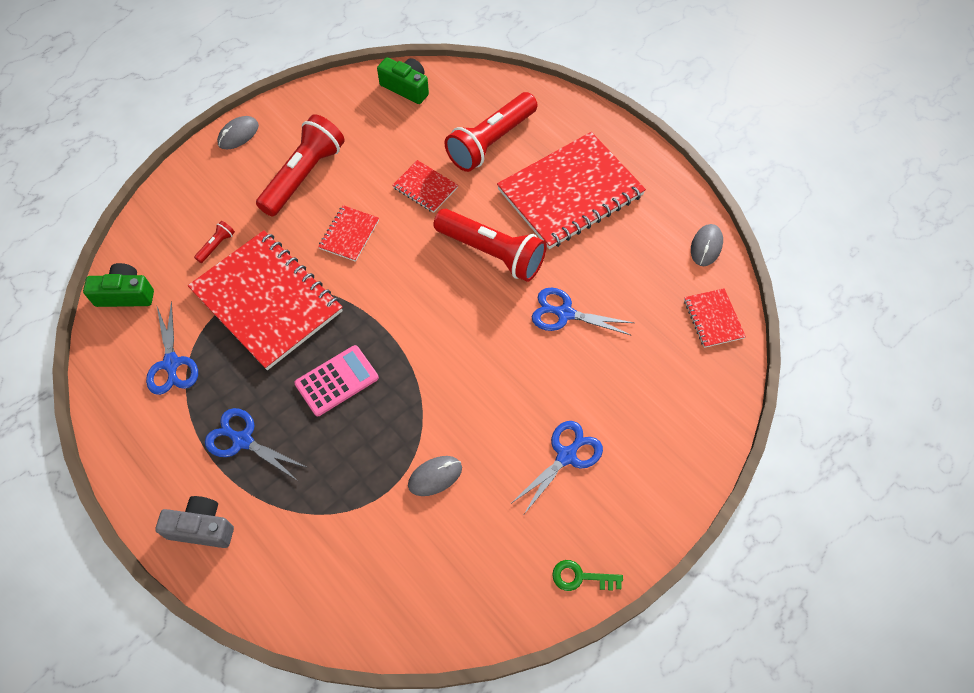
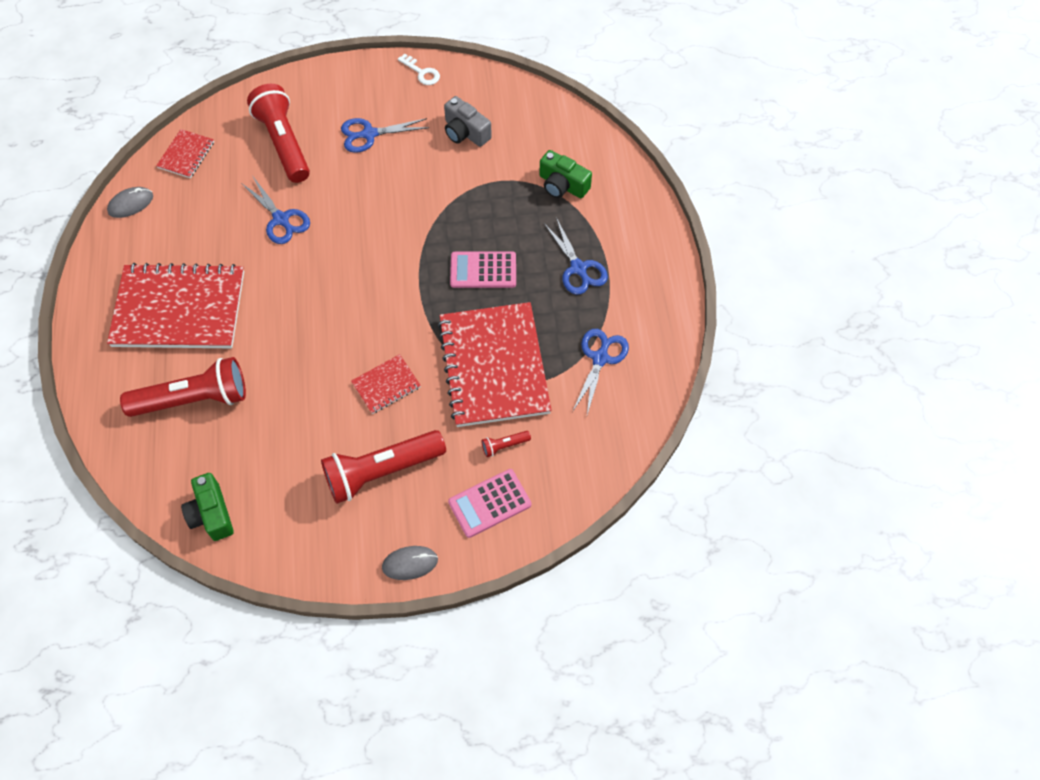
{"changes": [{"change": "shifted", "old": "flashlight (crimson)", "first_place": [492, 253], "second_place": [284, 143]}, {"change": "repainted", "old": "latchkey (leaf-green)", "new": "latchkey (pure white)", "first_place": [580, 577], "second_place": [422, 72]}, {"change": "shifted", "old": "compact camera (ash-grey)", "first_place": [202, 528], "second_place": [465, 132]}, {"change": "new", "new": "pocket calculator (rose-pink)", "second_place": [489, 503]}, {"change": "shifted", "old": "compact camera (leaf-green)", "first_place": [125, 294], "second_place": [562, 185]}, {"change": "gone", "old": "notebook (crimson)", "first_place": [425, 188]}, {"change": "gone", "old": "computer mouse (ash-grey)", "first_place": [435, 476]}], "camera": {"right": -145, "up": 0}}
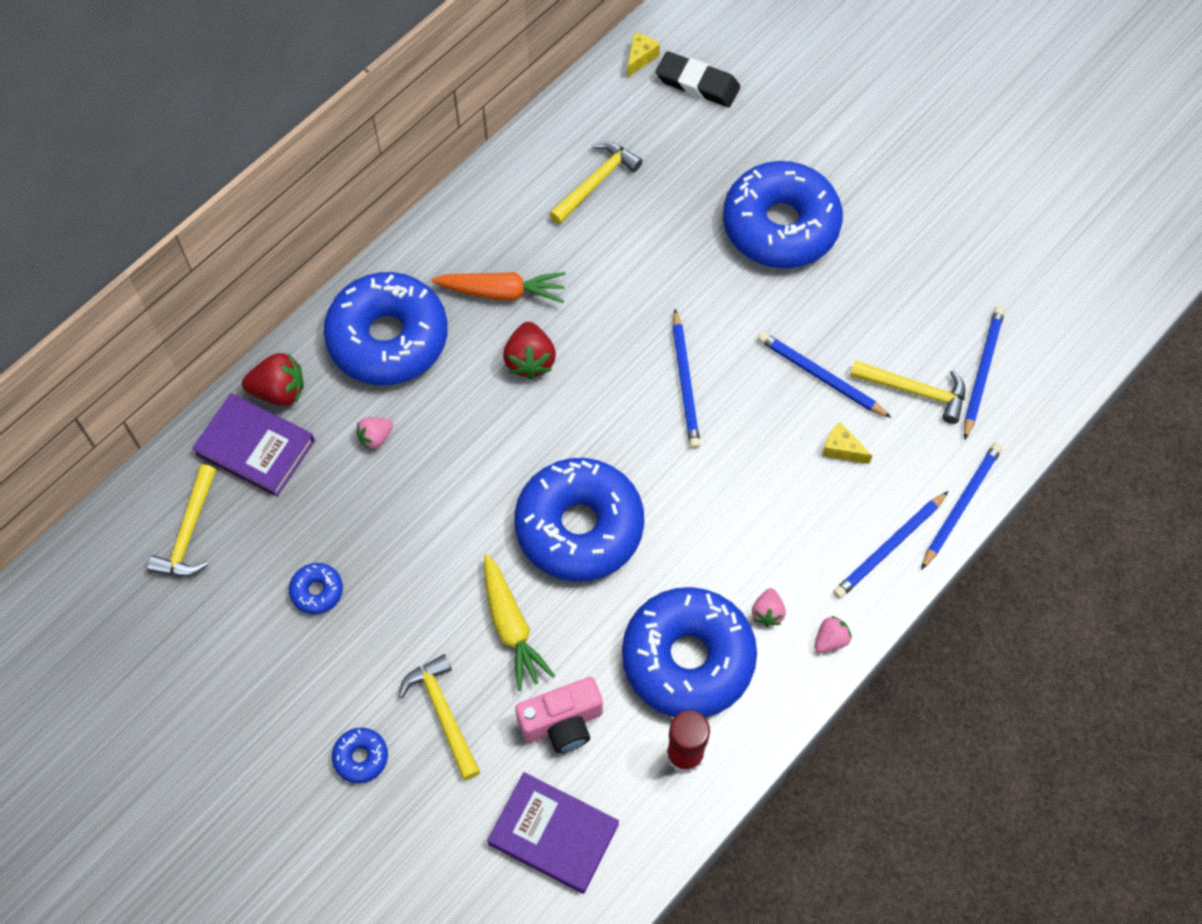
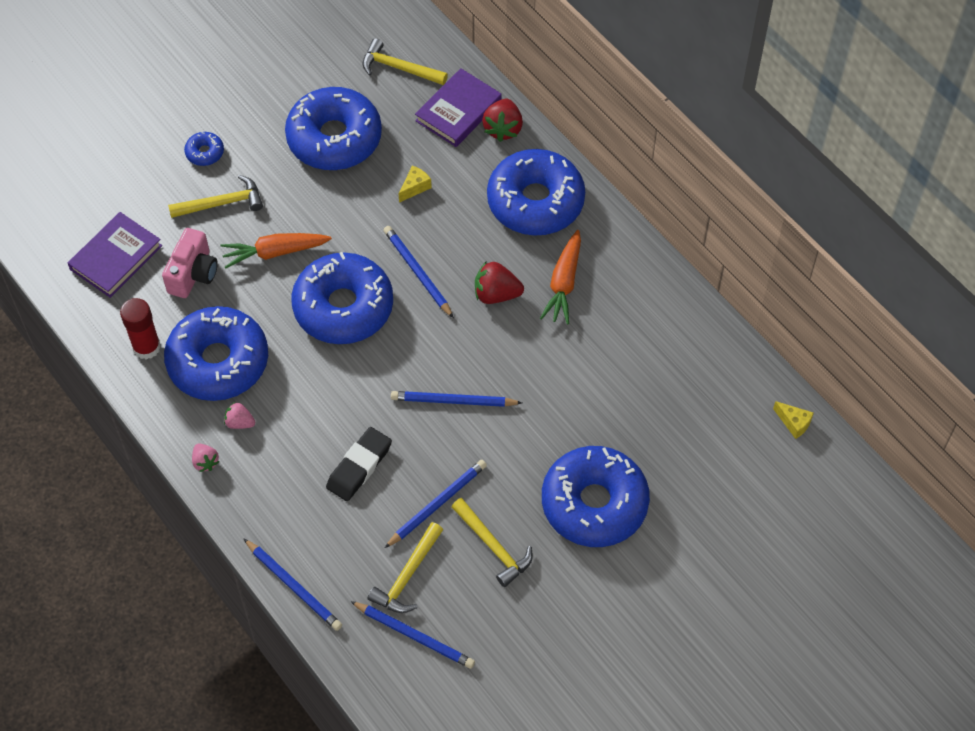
{"changes": [{"change": "rotated", "old": "compact camera (rose-pink)", "first_place": [562, 723], "second_place": [193, 274], "degrees": -150}, {"change": "repainted", "old": "toy carrot (yellow)", "new": "toy carrot (orange)", "first_place": [511, 627], "second_place": [274, 252]}, {"change": "scaled", "old": "glazed donut (royal blue)", "first_place": [317, 591], "second_place": [334, 138], "factor": 2.46}, {"change": "shifted", "old": "gum eraser (ebony)", "first_place": [697, 83], "second_place": [359, 466]}, {"change": "shifted", "old": "lead pencil (royal blue)", "first_place": [889, 547], "second_place": [417, 272]}, {"change": "shifted", "old": "cheese (yellow)", "first_place": [842, 449], "second_place": [415, 187]}, {"change": "shifted", "old": "carpenter's hammer (yellow)", "first_place": [596, 182], "second_place": [493, 547]}, {"change": "gone", "old": "toy strawberry (rose-pink)", "first_place": [375, 437]}], "camera": {"right": 100, "up": -5}}
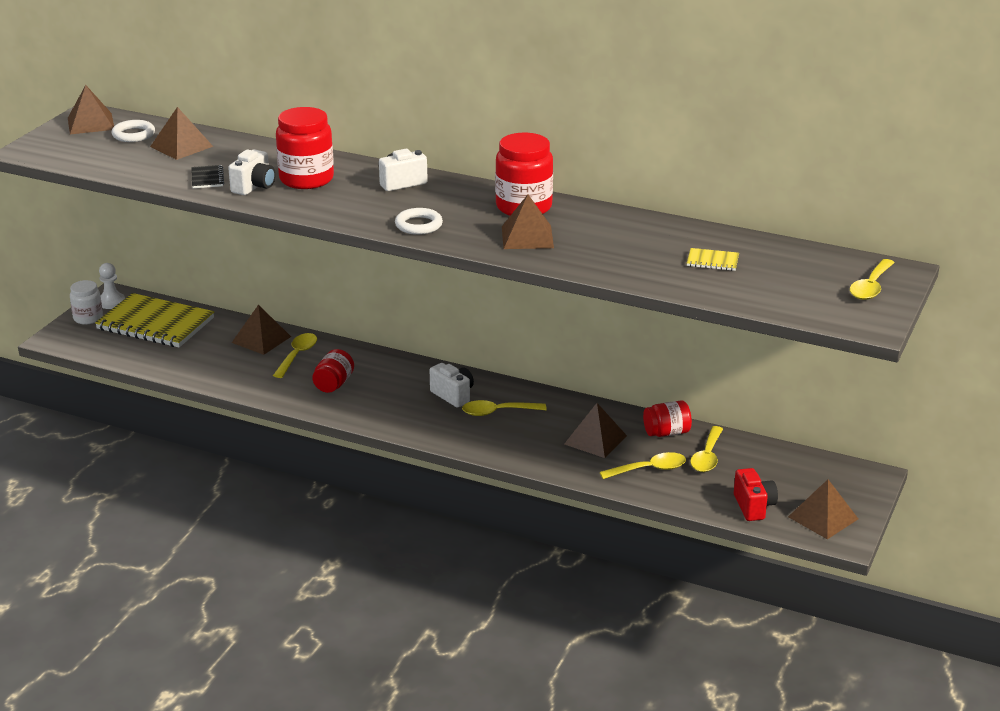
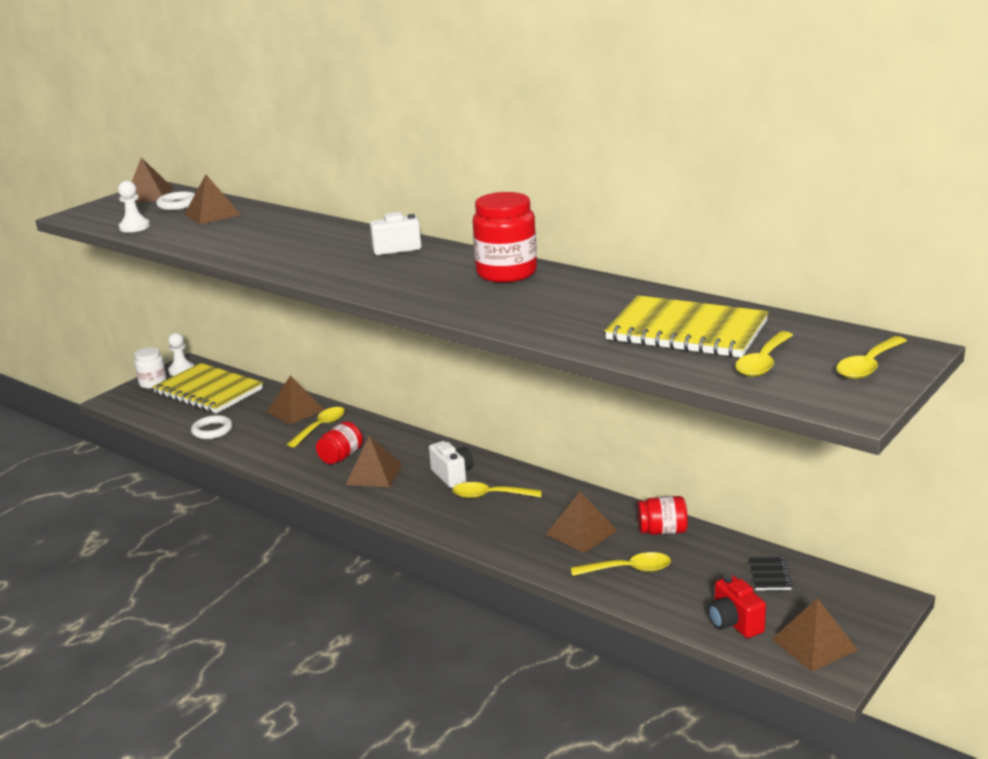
{"changes": [{"change": "new", "new": "pawn (pure white)", "second_place": [134, 227]}, {"change": "shifted", "old": "hoop (pure white)", "first_place": [418, 225], "second_place": [212, 430]}, {"change": "shifted", "old": "solid pyramid (russet)", "first_place": [527, 237], "second_place": [373, 474]}, {"change": "scaled", "old": "notebook (yellow)", "first_place": [712, 261], "second_place": [686, 331], "factor": 2.45}, {"change": "rotated", "old": "compact camera (crimson)", "first_place": [753, 507], "second_place": [734, 623], "degrees": 150}, {"change": "shifted", "old": "teaspoon (yellow)", "first_place": [707, 456], "second_place": [763, 362]}, {"change": "shifted", "old": "notebook (ebony)", "first_place": [207, 178], "second_place": [769, 575]}, {"change": "gone", "old": "compact camera (pure white)", "first_place": [254, 187]}, {"change": "gone", "old": "jar (crimson)", "first_place": [306, 179]}], "camera": {"right": 15, "up": -5}}
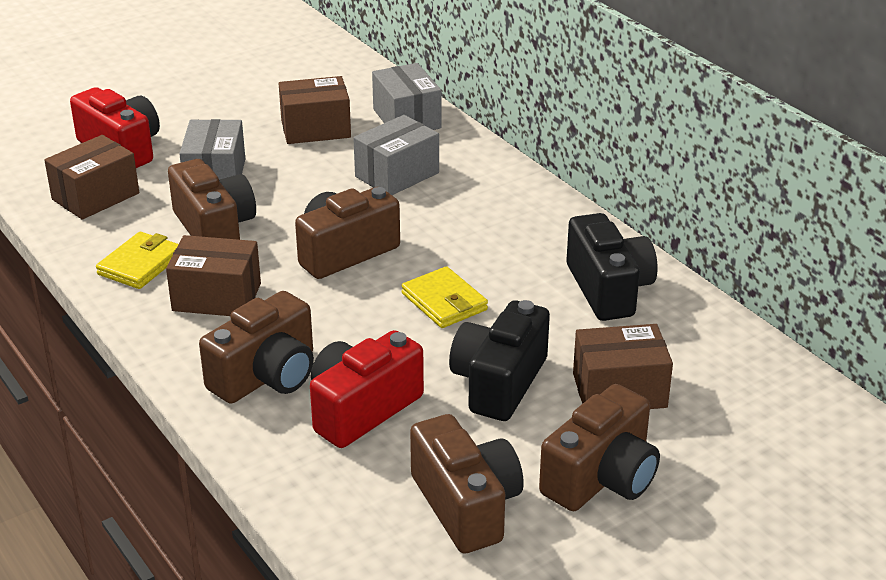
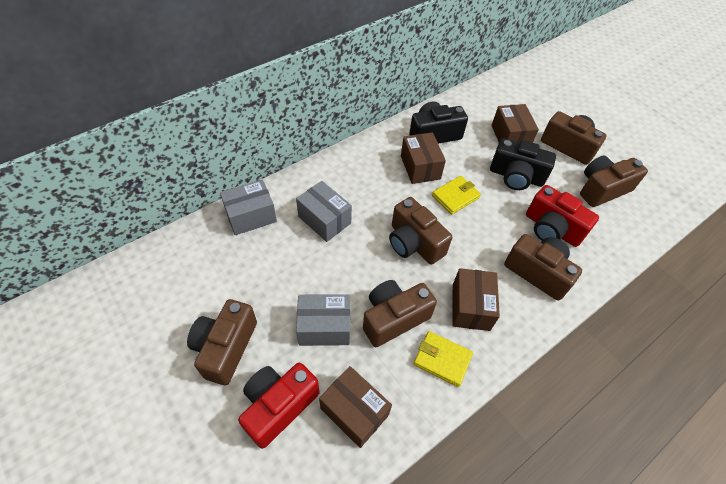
{"changes": [{"change": "new", "new": "compact camera (russet)", "second_place": [226, 347]}, {"change": "shifted", "old": "package (russet)", "first_place": [315, 129], "second_place": [420, 167]}], "camera": {"right": -95, "up": 20}}
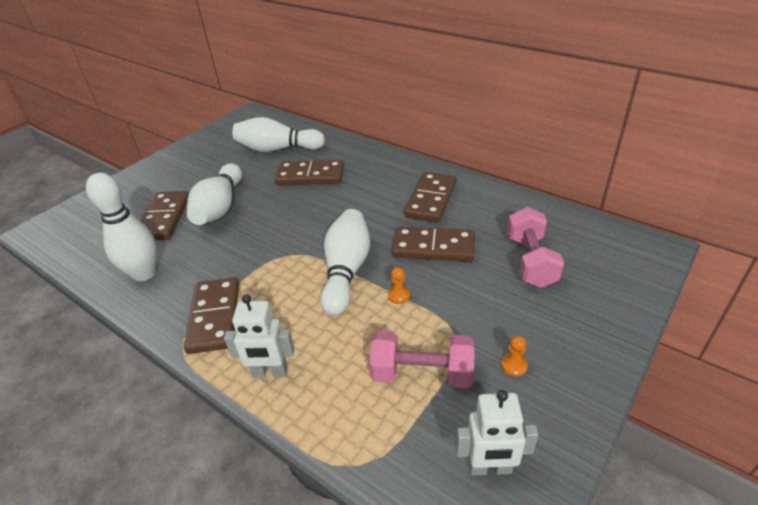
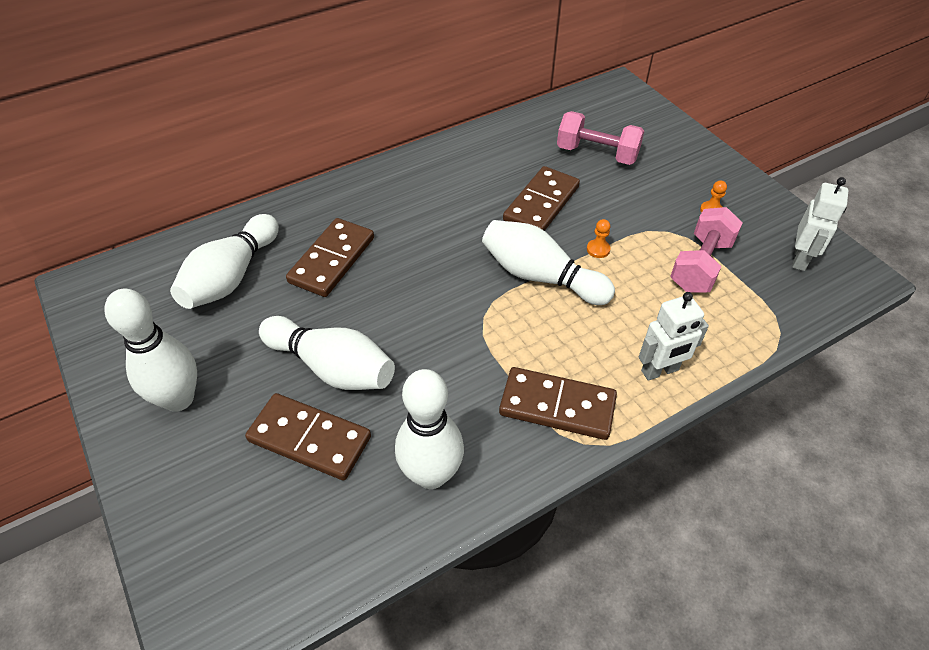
{"changes": [{"change": "new", "new": "tenpin (pure white)", "second_place": [178, 399]}, {"change": "rotated", "old": "robot figure (pure white)", "first_place": [270, 372], "second_place": [660, 371], "degrees": 45}, {"change": "gone", "old": "domino (russet)", "first_place": [431, 199]}], "camera": {"right": -70, "up": 10}}
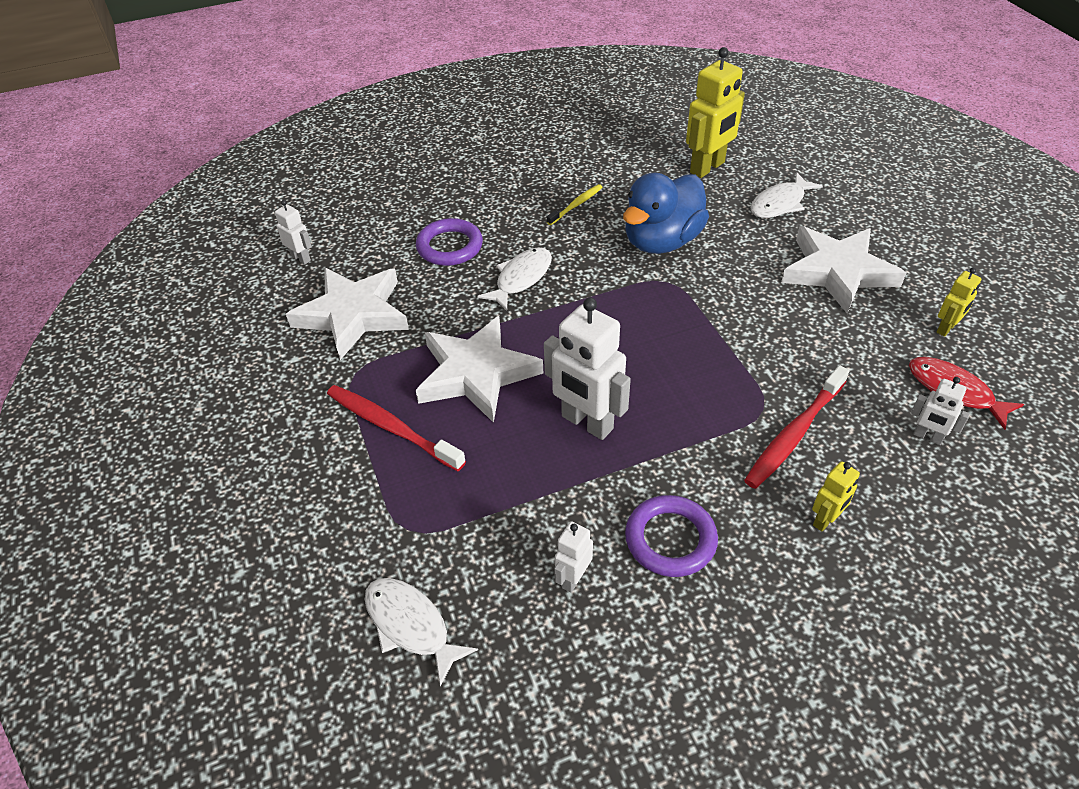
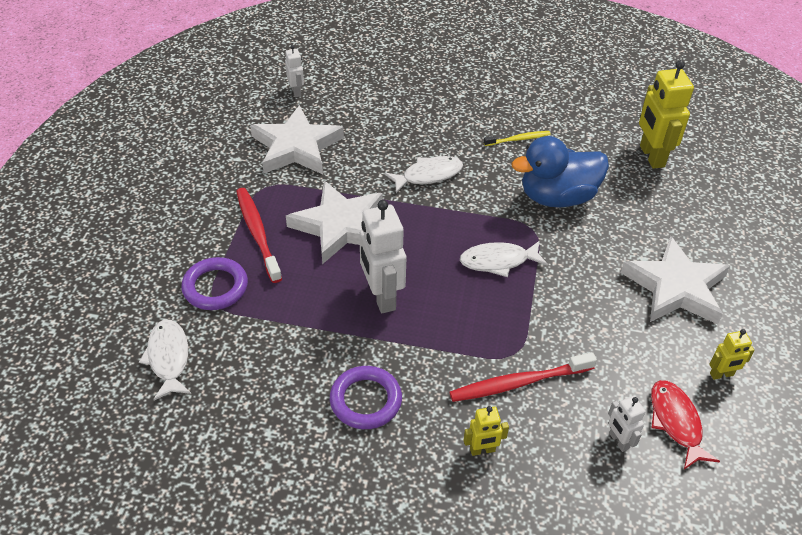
{"changes": [{"change": "shifted", "old": "hoop (royal purple)", "first_place": [449, 246], "second_place": [215, 287]}, {"change": "shifted", "old": "toy fish (pure white)", "first_place": [780, 203], "second_place": [498, 261]}, {"change": "rotated", "old": "robot figure (yellow)", "first_place": [707, 168], "second_place": [651, 156], "degrees": 90}, {"change": "gone", "old": "robot figure (pure white)", "first_place": [573, 578]}], "camera": {"right": 30, "up": 0}}
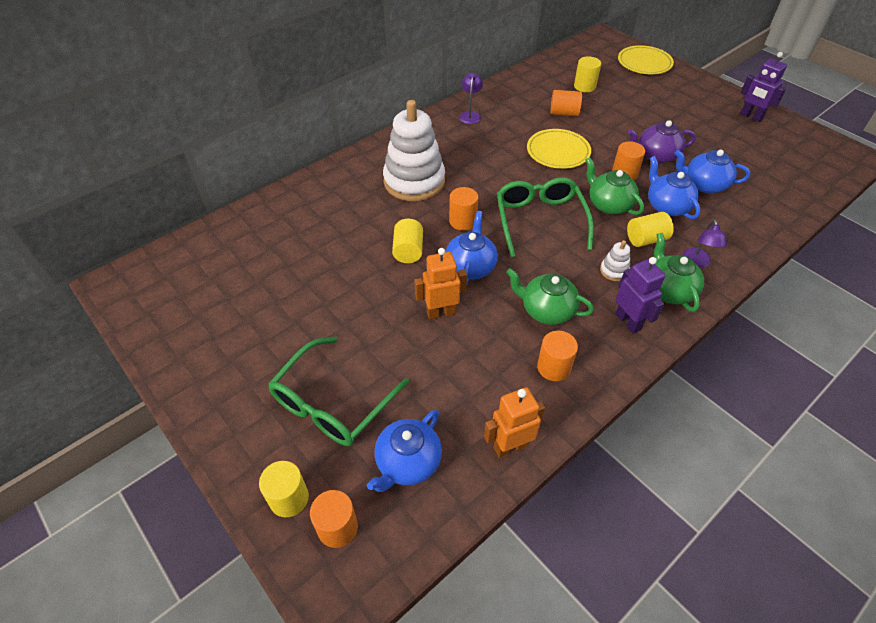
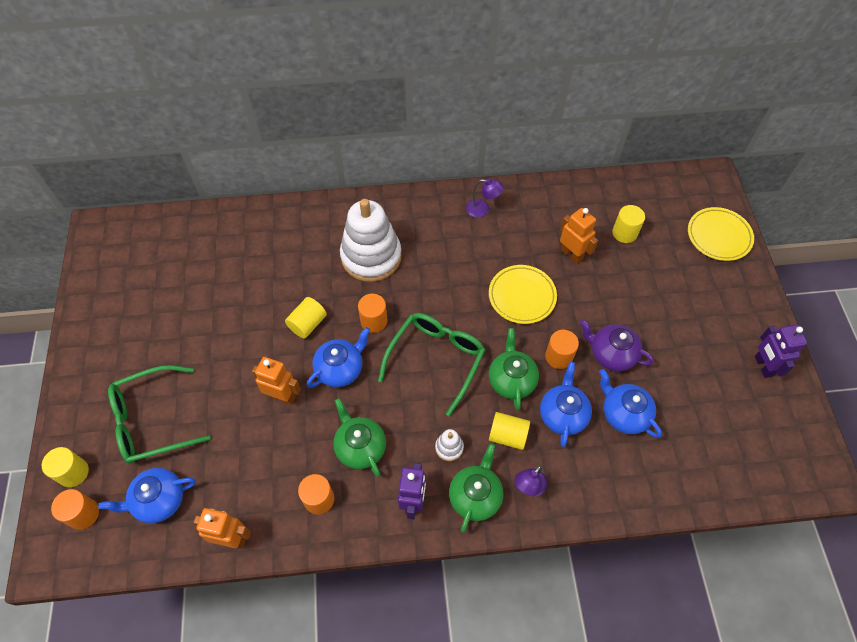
{"changes": [{"change": "rotated", "old": "desk lamp (royal purple)", "first_place": [470, 115], "second_place": [482, 209], "degrees": 60}, {"change": "swapped", "old": "cylinder (orange)", "new": "robot figure (orange)", "first_place": [564, 113], "second_place": [571, 254]}], "camera": {"right": 35, "up": 10}}
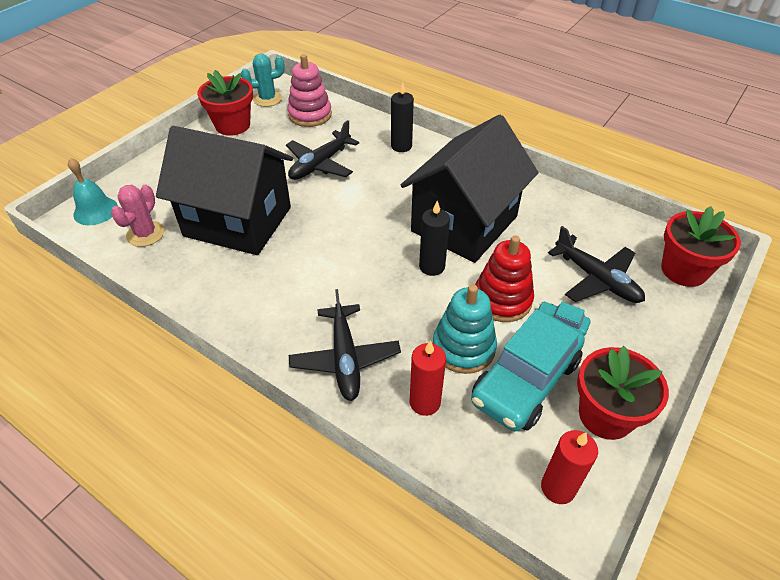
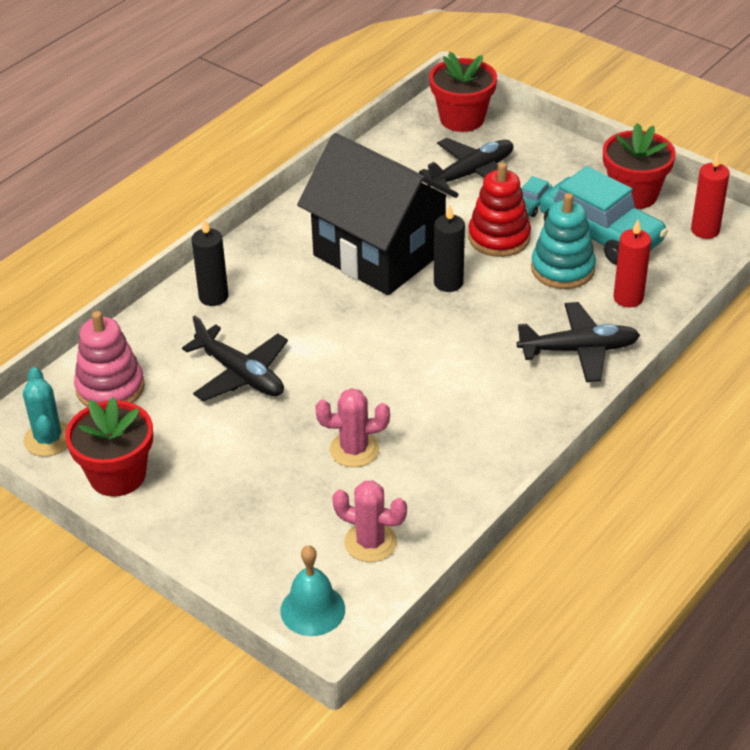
{"changes": [{"change": "swapped", "old": "toy house (ebony)", "new": "saguaro cactus (rose-pink)", "first_place": [238, 221], "second_place": [354, 449]}], "camera": {"right": -85, "up": -5}}
